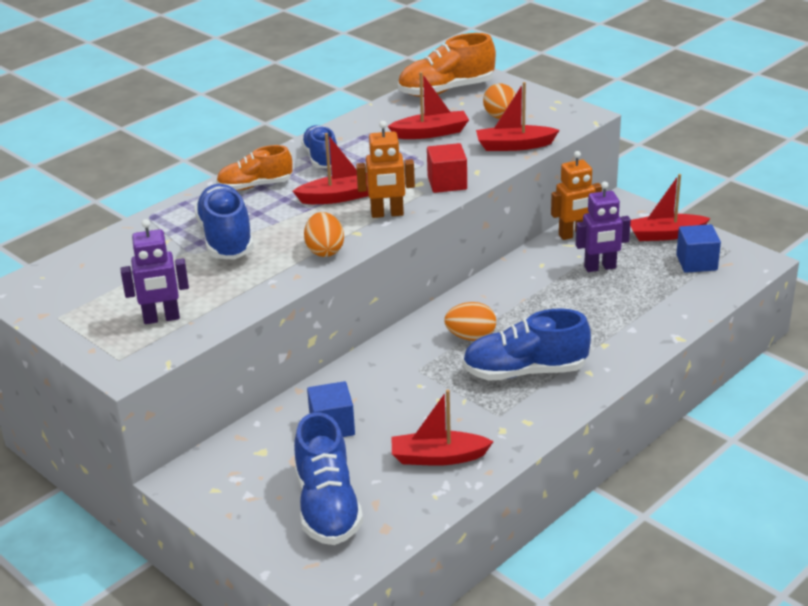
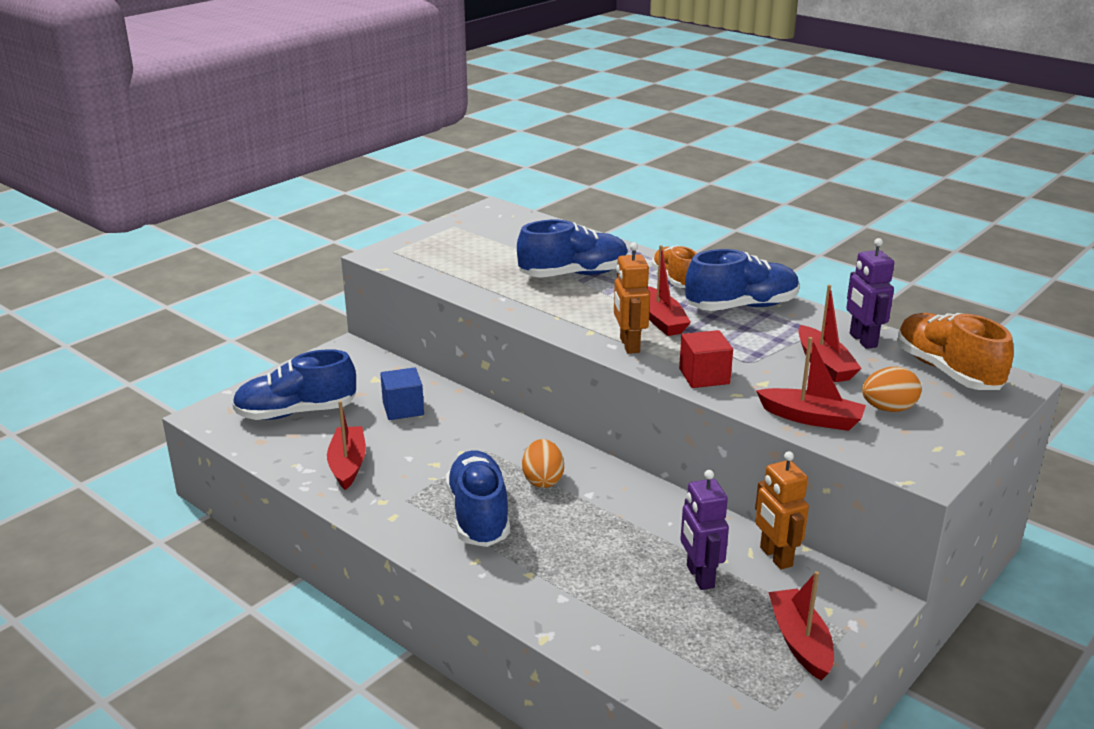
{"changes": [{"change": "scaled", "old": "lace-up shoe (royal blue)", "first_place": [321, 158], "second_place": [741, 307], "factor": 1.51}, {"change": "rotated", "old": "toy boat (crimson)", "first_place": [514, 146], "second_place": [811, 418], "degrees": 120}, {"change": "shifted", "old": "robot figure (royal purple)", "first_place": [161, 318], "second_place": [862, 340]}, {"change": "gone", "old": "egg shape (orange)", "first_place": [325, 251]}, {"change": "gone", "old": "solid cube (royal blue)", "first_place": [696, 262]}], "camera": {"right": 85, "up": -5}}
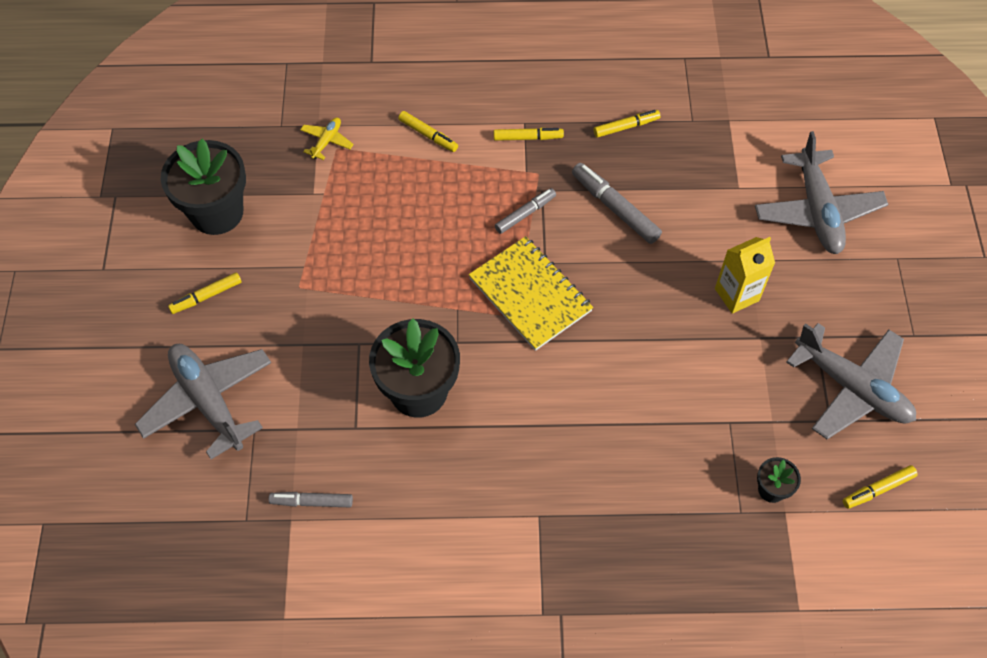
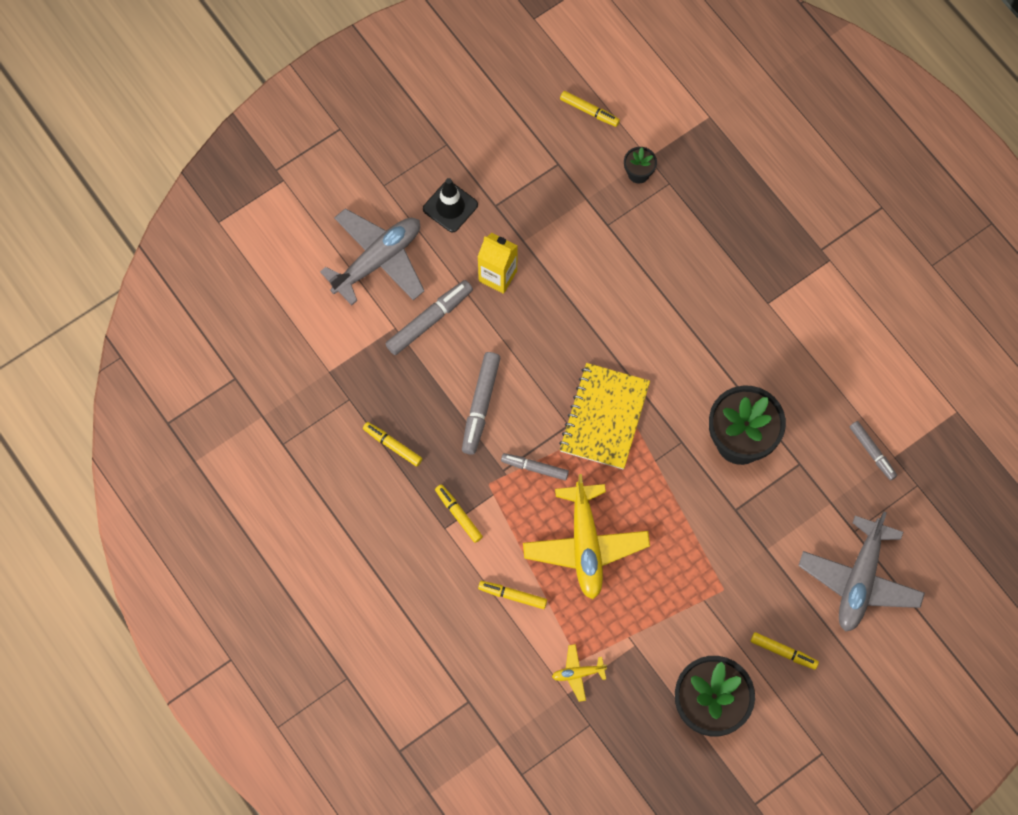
{"changes": [{"change": "new", "new": "felt pen (ash-grey)", "second_place": [429, 320]}, {"change": "new", "new": "traffic cone (ebony)", "second_place": [450, 207]}, {"change": "rotated", "old": "felt pen (yellow)", "first_place": [428, 135], "second_place": [512, 596], "degrees": -75}, {"change": "new", "new": "toy plane (yellow)", "second_place": [585, 545]}, {"change": "gone", "old": "toy plane (ash-grey)", "first_place": [852, 388]}], "camera": {"right": -125, "up": 10}}
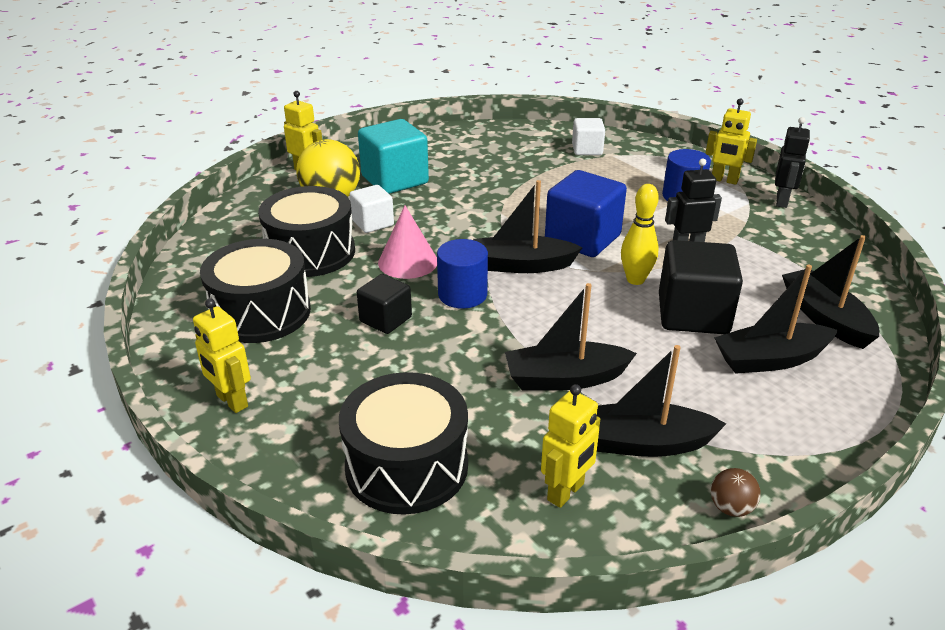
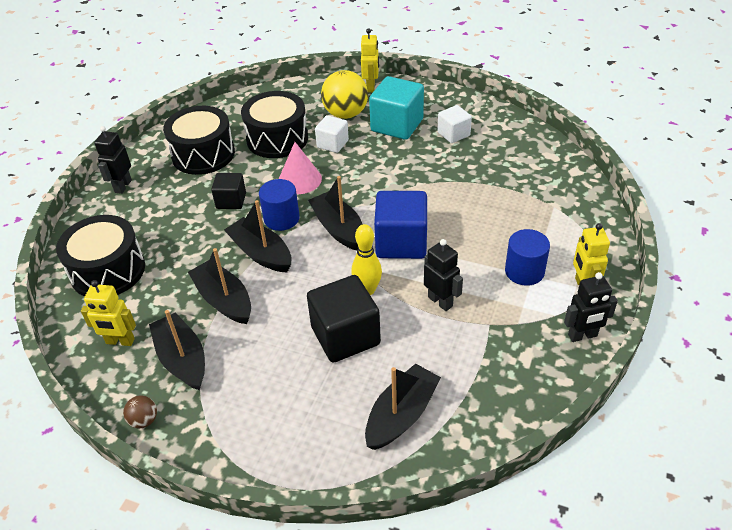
{"changes": [{"change": "repainted", "old": "robot figure (yellow)", "new": "robot figure (ebony)", "first_place": [231, 401], "second_place": [123, 186]}, {"change": "shifted", "old": "toy boat (ebony)", "first_place": [770, 359], "second_place": [261, 253]}, {"change": "shifted", "old": "solid cube (pure white)", "first_place": [587, 149], "second_place": [453, 134]}], "camera": {"right": 60, "up": 10}}
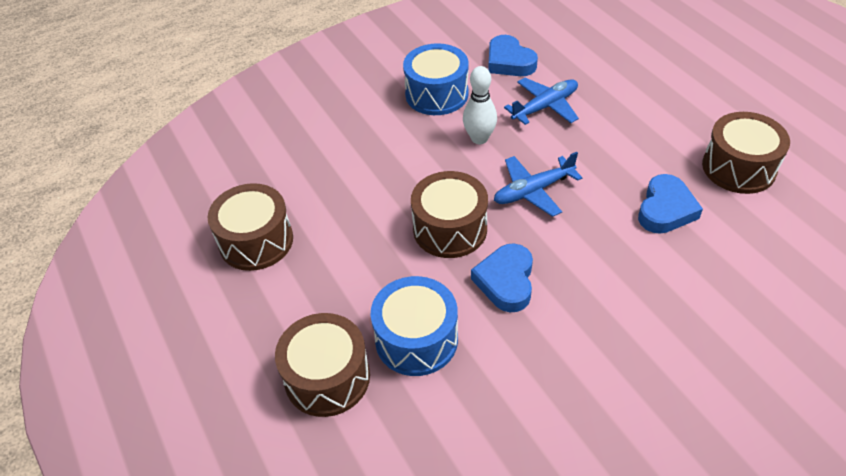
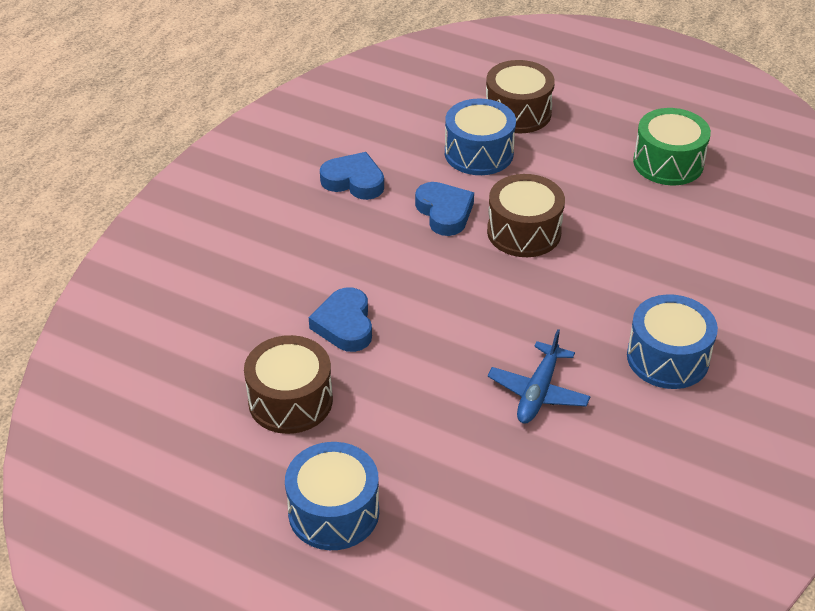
{"changes": [{"change": "new", "new": "toy drum (royal blue)", "second_place": [334, 512]}, {"change": "shifted", "old": "heart shape (royal blue)", "first_place": [509, 62], "second_place": [354, 181]}, {"change": "repainted", "old": "toy drum (russet)", "new": "toy drum (leaf-green)", "first_place": [256, 241], "second_place": [668, 163]}, {"change": "gone", "old": "tenpin (pure white)", "first_place": [479, 138]}, {"change": "gone", "old": "toy plane (royal blue)", "first_place": [533, 191]}], "camera": {"right": 145, "up": -5}}
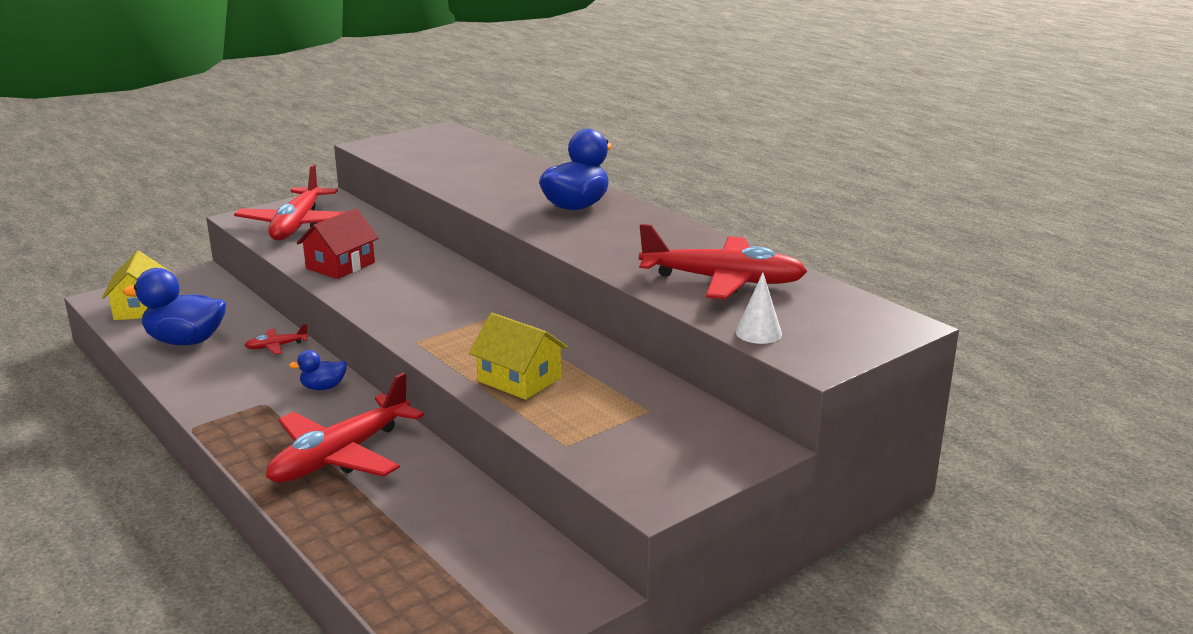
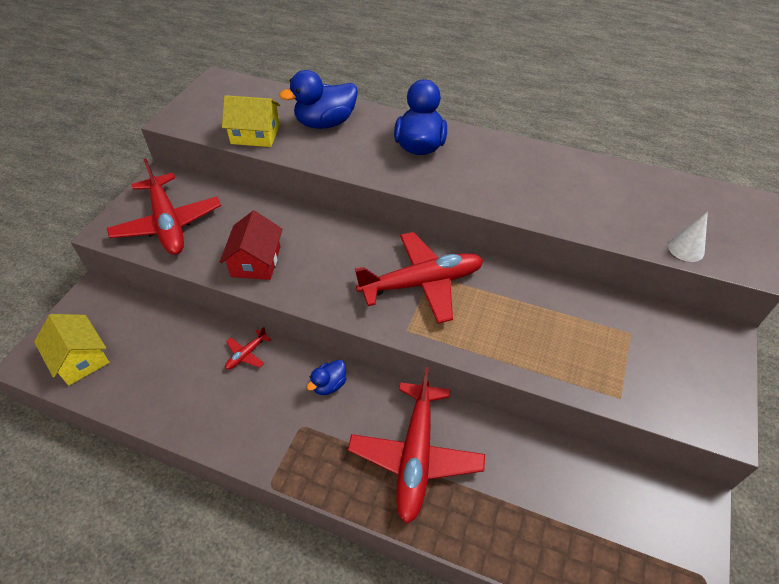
{"changes": [{"change": "shifted", "old": "toy house (yellow)", "first_place": [519, 379], "second_place": [255, 134]}, {"change": "shifted", "old": "rubber duck (royal blue)", "first_place": [185, 341], "second_place": [325, 123]}, {"change": "shifted", "old": "toy plane (crimson)", "first_place": [722, 281], "second_place": [421, 283]}], "camera": {"right": -30, "up": 25}}
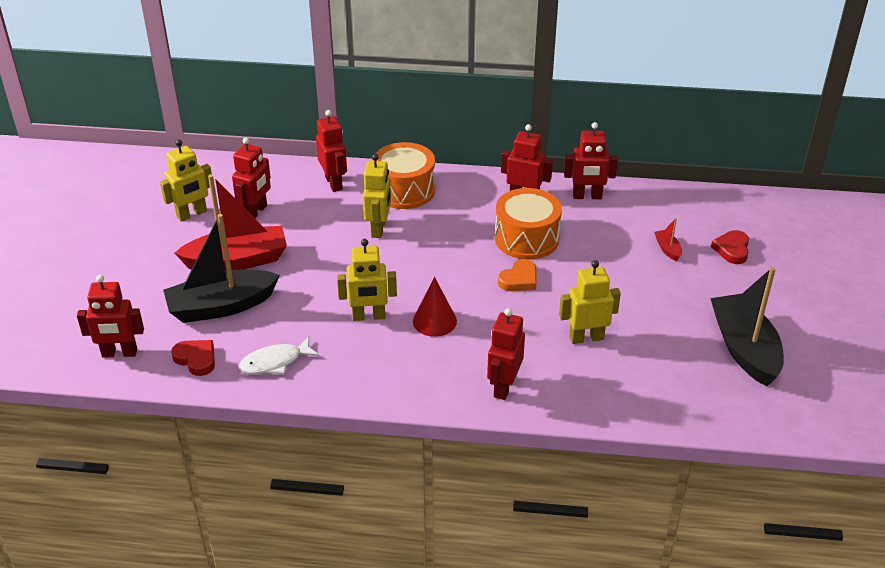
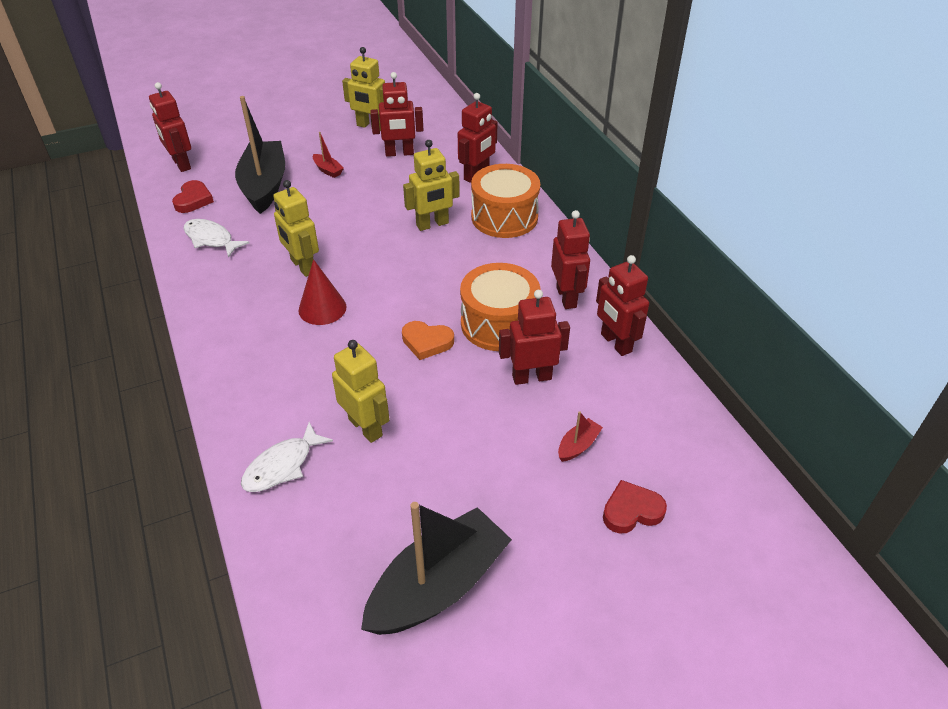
{"changes": [{"change": "rotated", "old": "toy boat (ebony)", "first_place": [221, 306], "second_place": [264, 186], "degrees": 45}, {"change": "new", "new": "toy fish (pure white)", "second_place": [282, 466]}, {"change": "scaled", "old": "toy boat (crimson)", "first_place": [237, 261], "second_place": [328, 170], "factor": 0.41}, {"change": "shifted", "old": "robot figure (crimson)", "first_place": [503, 387], "second_place": [531, 377]}], "camera": {"right": 60, "up": 5}}
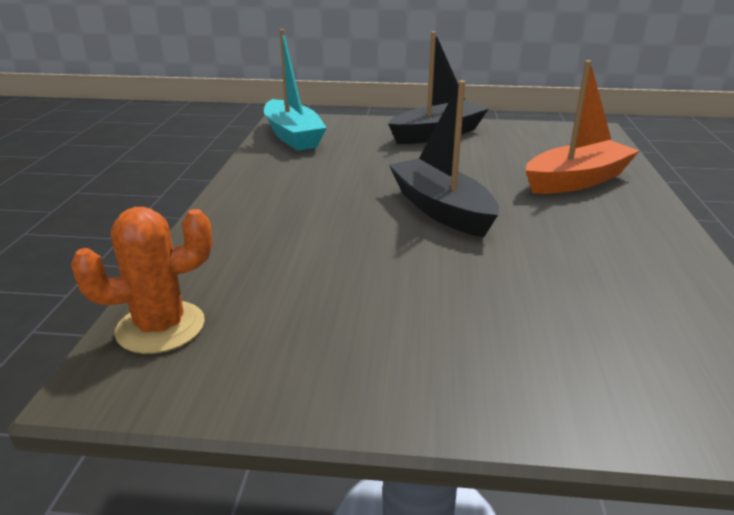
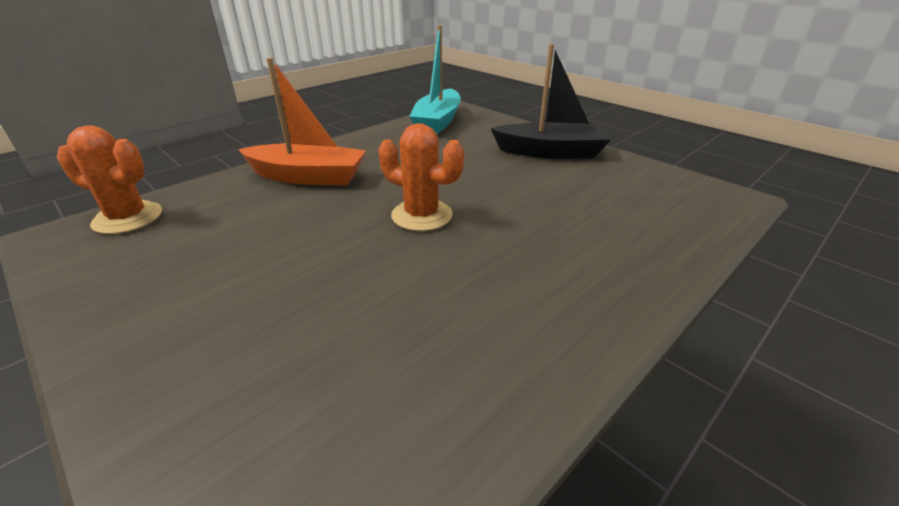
{"changes": [{"change": "shifted", "old": "toy boat (orange)", "first_place": [577, 180], "second_place": [308, 177]}, {"change": "swapped", "old": "toy boat (ebony)", "new": "saguaro cactus (orange)", "first_place": [441, 209], "second_place": [422, 215]}], "camera": {"right": 40, "up": 5}}
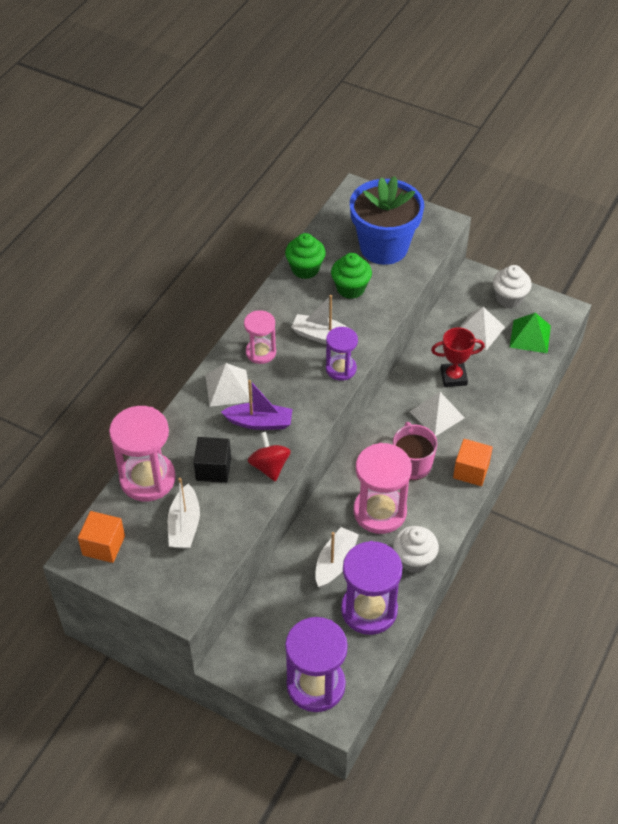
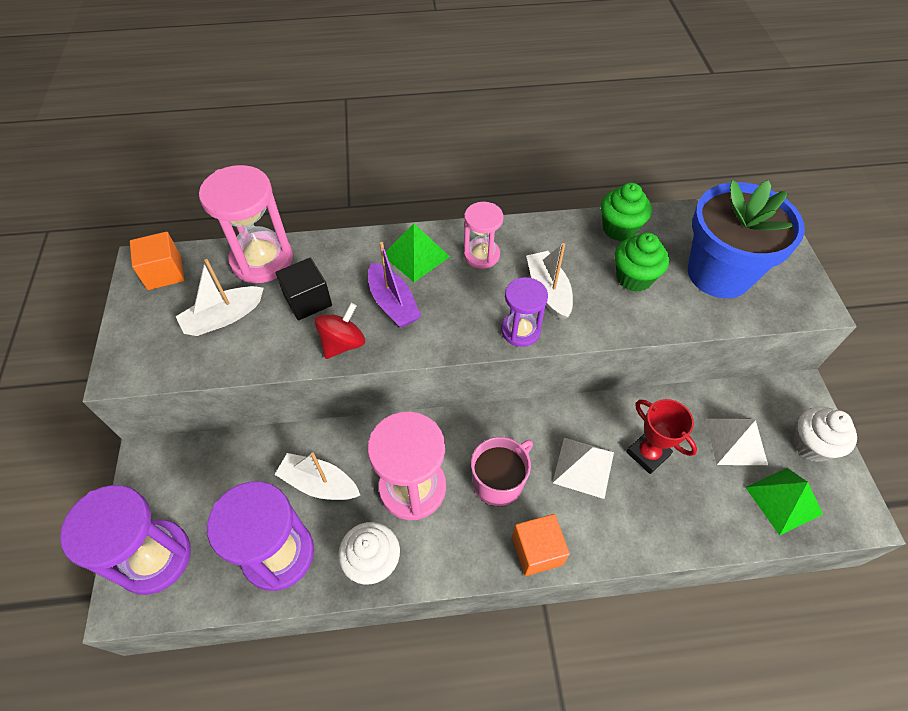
{"changes": [{"change": "rotated", "old": "toy boat (pure white)", "first_place": [335, 563], "second_place": [319, 484], "degrees": -150}, {"change": "repainted", "old": "solid pyramid (pure white)", "new": "solid pyramid (leaf-green)", "first_place": [228, 388], "second_place": [416, 255]}], "camera": {"right": 55, "up": 5}}
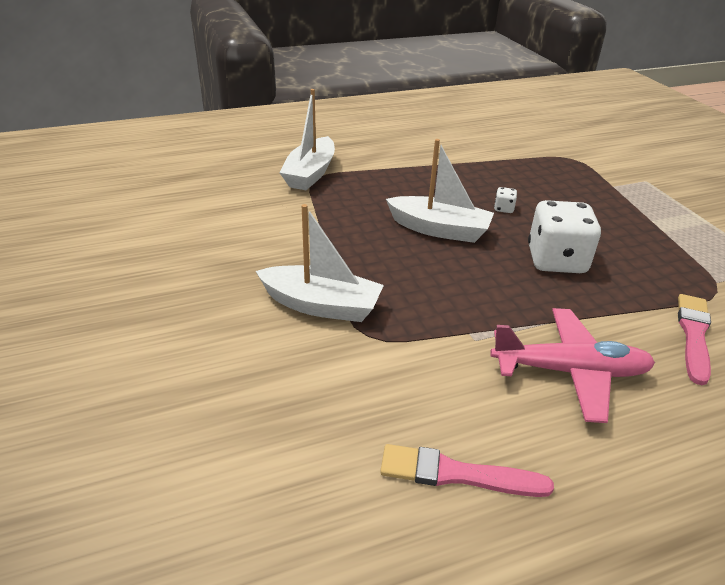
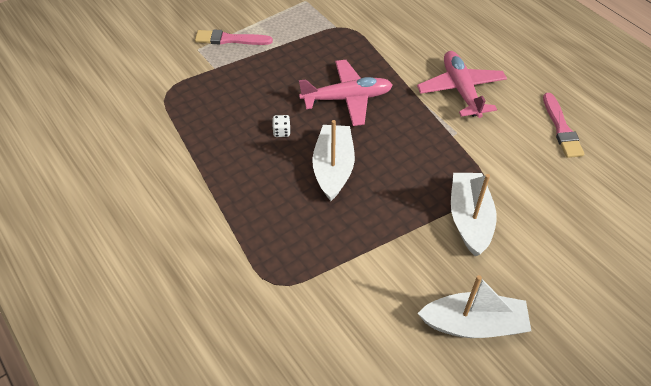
{"changes": [{"change": "shifted", "old": "paintbrush (rose-pink)", "first_place": [693, 335], "second_place": [230, 39]}, {"change": "swapped", "old": "dice (pure white)", "new": "toy plane (rose-pink)", "first_place": [556, 260], "second_place": [347, 98]}, {"change": "shifted", "old": "toy boat (pure white)", "first_place": [310, 174], "second_place": [474, 324]}], "camera": {"right": -105, "up": 15}}
